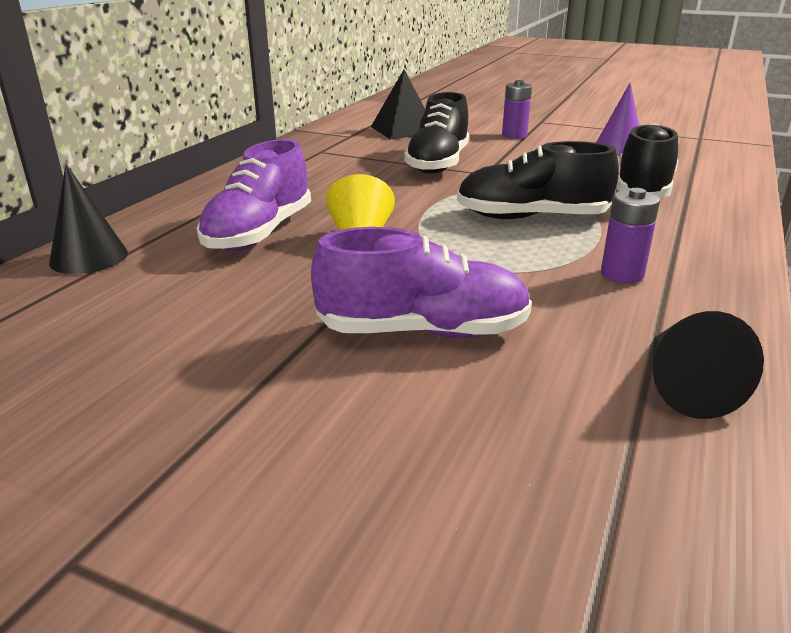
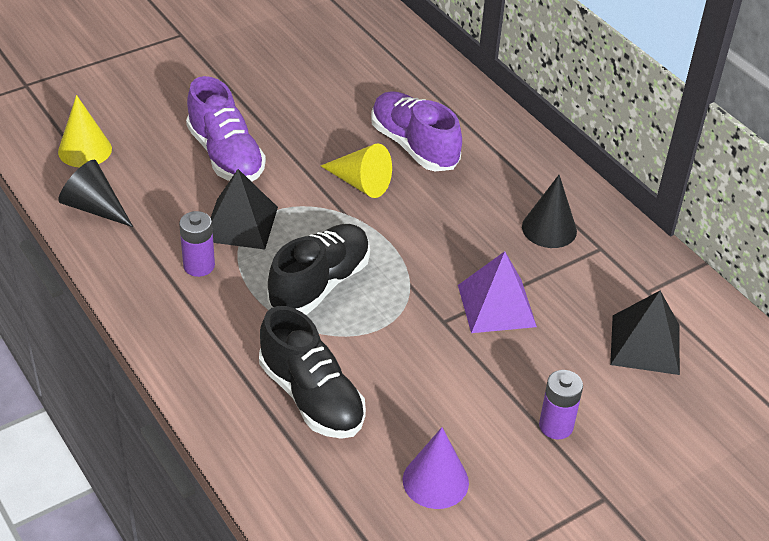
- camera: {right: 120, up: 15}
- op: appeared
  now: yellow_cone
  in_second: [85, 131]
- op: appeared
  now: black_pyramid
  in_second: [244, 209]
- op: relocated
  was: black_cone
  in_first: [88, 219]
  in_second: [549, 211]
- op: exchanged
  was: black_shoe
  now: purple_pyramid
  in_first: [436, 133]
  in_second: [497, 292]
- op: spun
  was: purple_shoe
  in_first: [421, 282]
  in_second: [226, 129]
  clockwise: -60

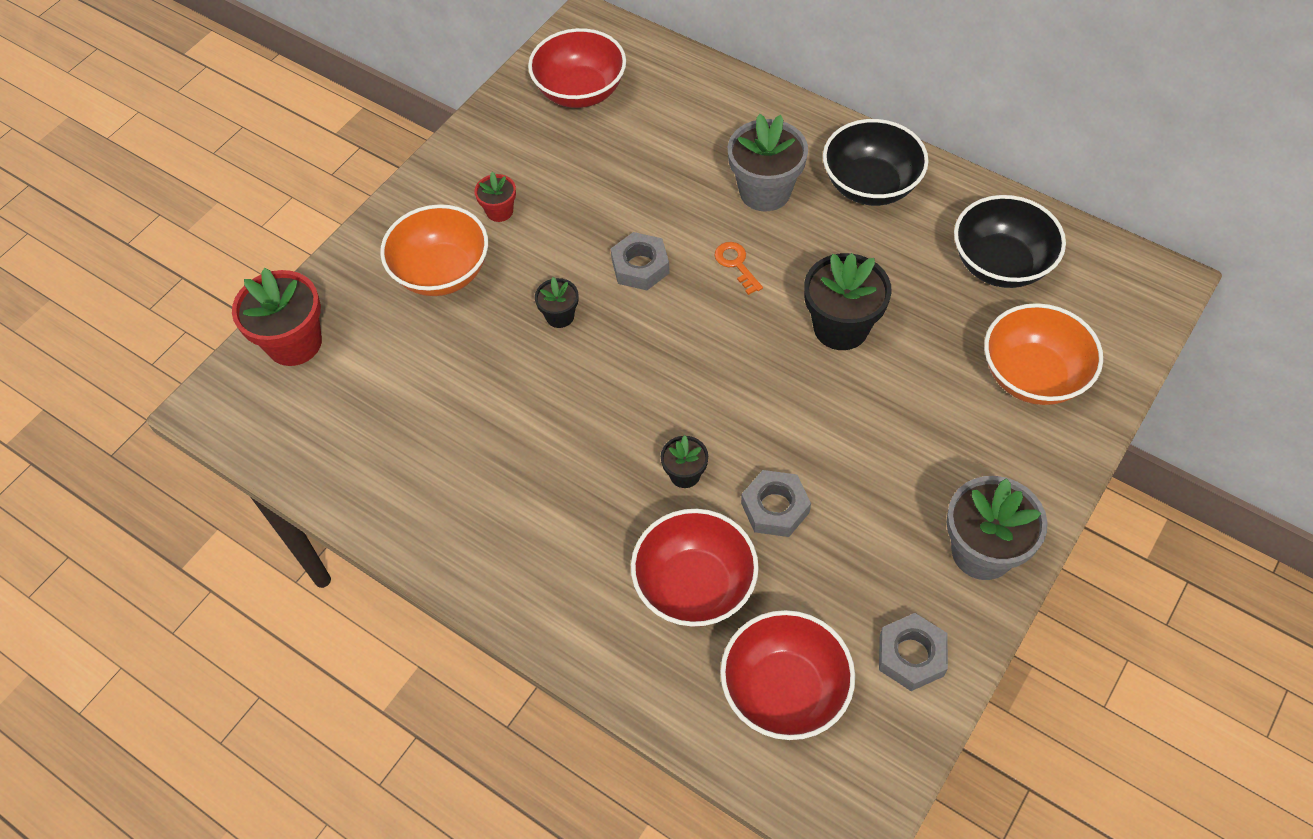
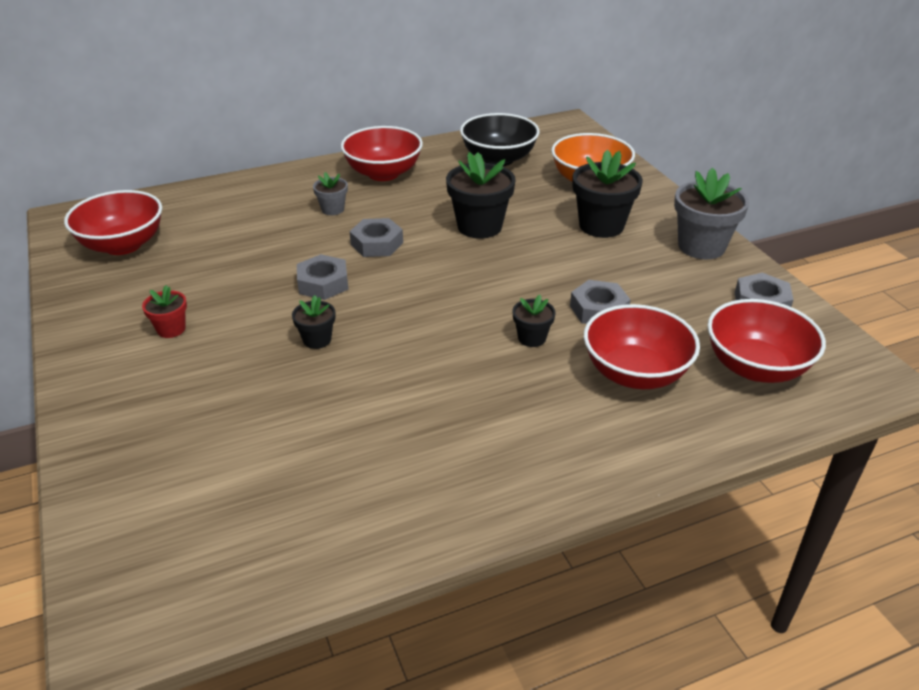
- camera: {right: -60, up: -20}
- op: missing
  was: red_flower_pot
  in_first: [277, 317]
- op: missing
  was: orange_bowl
  in_first: [434, 250]
- op: appeared
  now: black_flower_pot
  in_second: [608, 194]
- op: exchanged
  was: orange_key
  now: grey_nut
  in_first: [738, 268]
  in_second: [376, 237]
- op: colour
  was: black_bowl
  now: red_bowl
  in_first: [876, 162]
  in_second: [382, 153]
- op: size
  was: grey_flower_pot
  in_first: [768, 162]
  in_second: [330, 193]
  ratio: 0.52

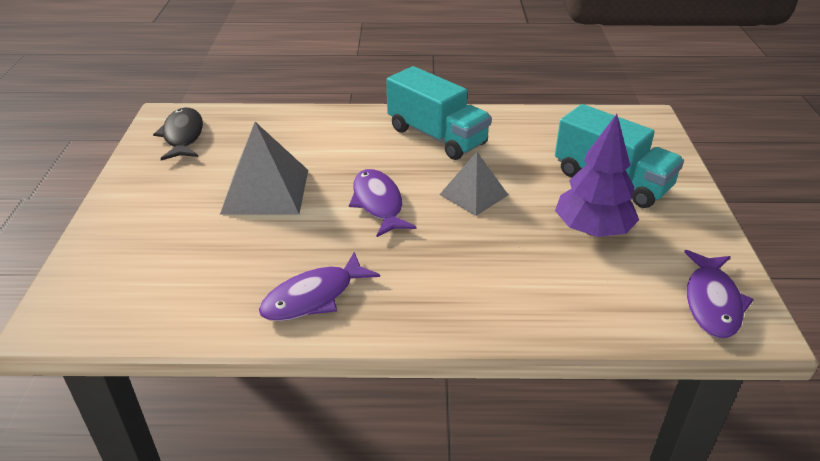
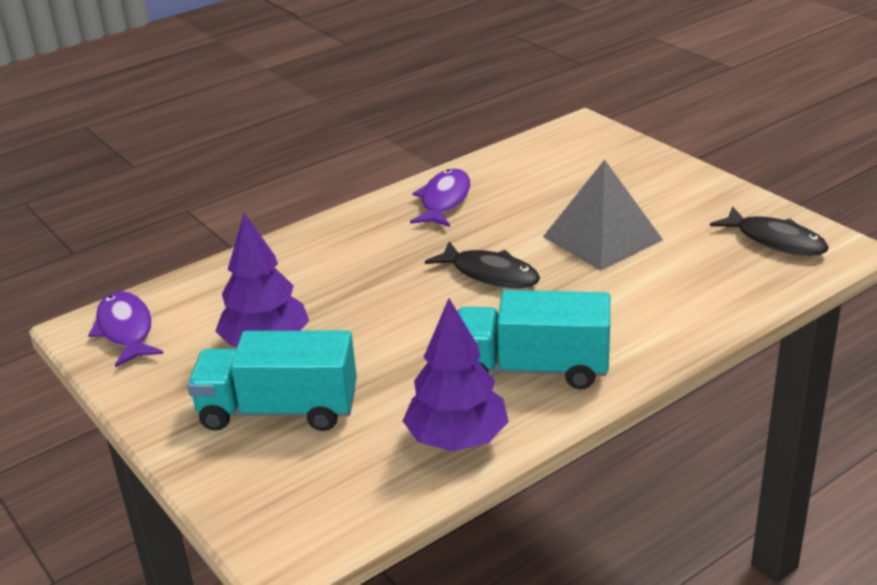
- camera: {right: 145, up: -5}
- op: missing
  was: grey_pyramid
  in_first: [473, 184]
- op: appeared
  now: purple_tree
  in_second: [456, 374]
- op: colour
  was: purple_fish
  now: black_fish
  in_first: [383, 203]
  in_second: [482, 265]

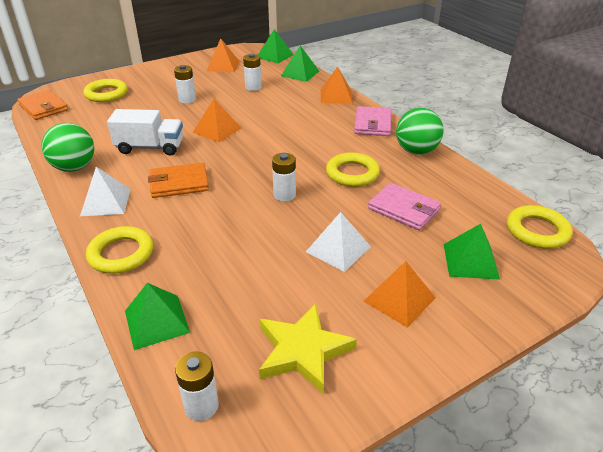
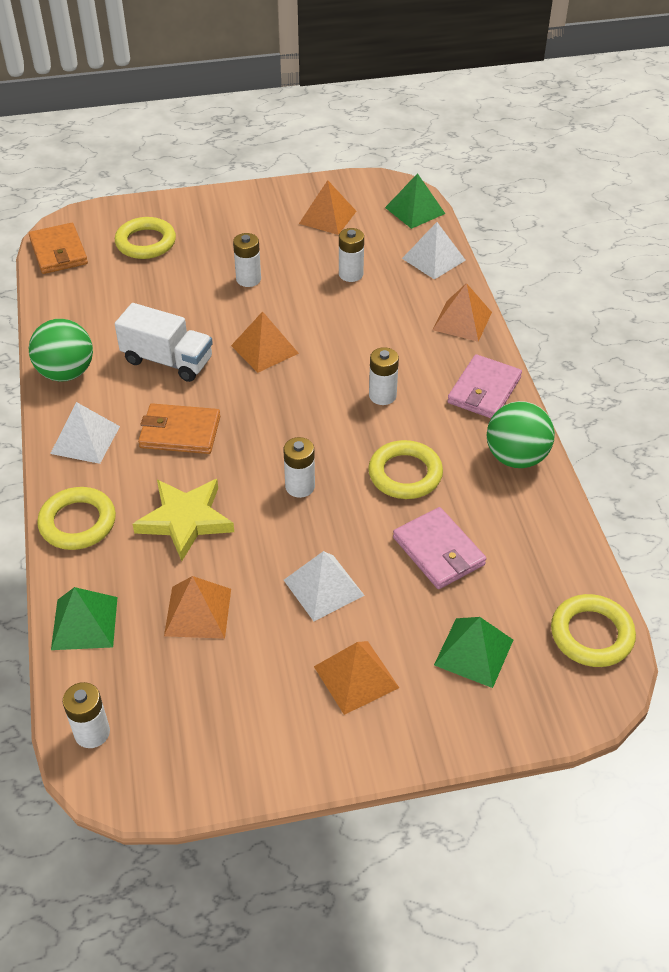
- camera: {right: 20, up: 10}
- op: appeared
  now: orange_pyramid
  in_second: [197, 607]
- op: appeared
  now: white_battery
  in_second: [384, 376]
- op: relocated
  was: yellow_star
  in_first: [308, 349]
  in_second: [183, 520]
- op: colour
  was: green_pyramid
  now: white_pyramid
  in_first: [300, 63]
  in_second: [434, 251]

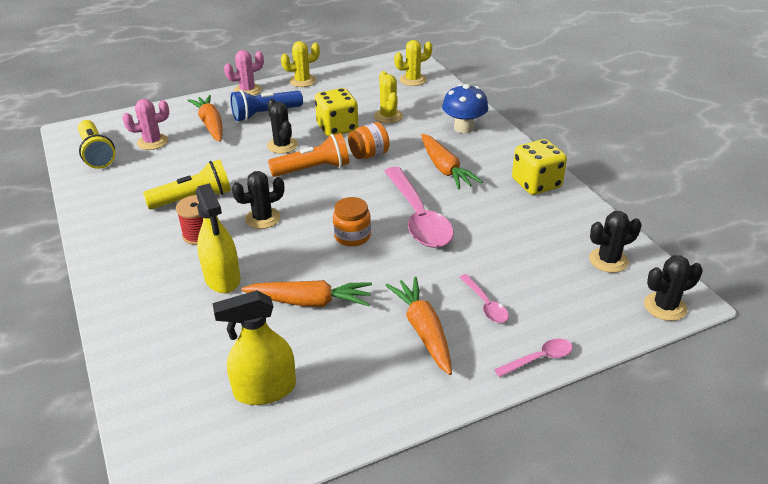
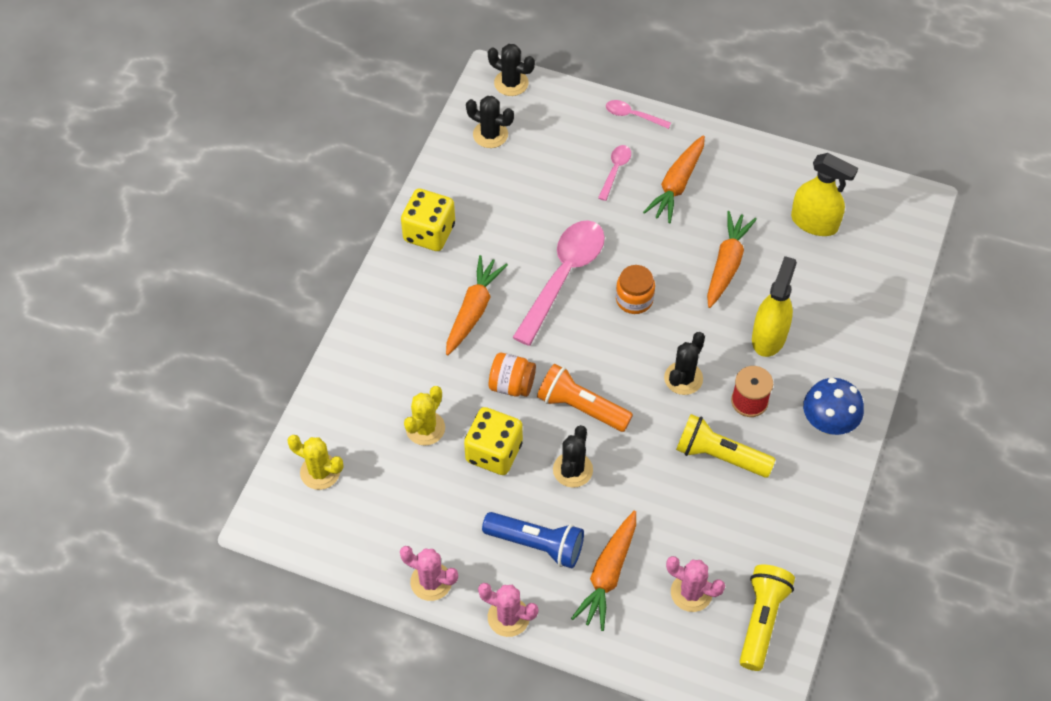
- camera: {right: -135, up: 20}
- op: relocated
  was: blue_mushroom
  in_first: [465, 108]
  in_second: [833, 406]
- op: colour
  was: yellow_cactus
  now: pink_cactus
  in_first: [300, 64]
  in_second: [429, 573]
- op: spun
  was: black_cactus
  in_first: [258, 200]
  in_second: [684, 363]
  clockwise: -75
- op: spun
  was: orange_carrot
  in_first: [306, 293]
  in_second: [732, 259]
  clockwise: 60

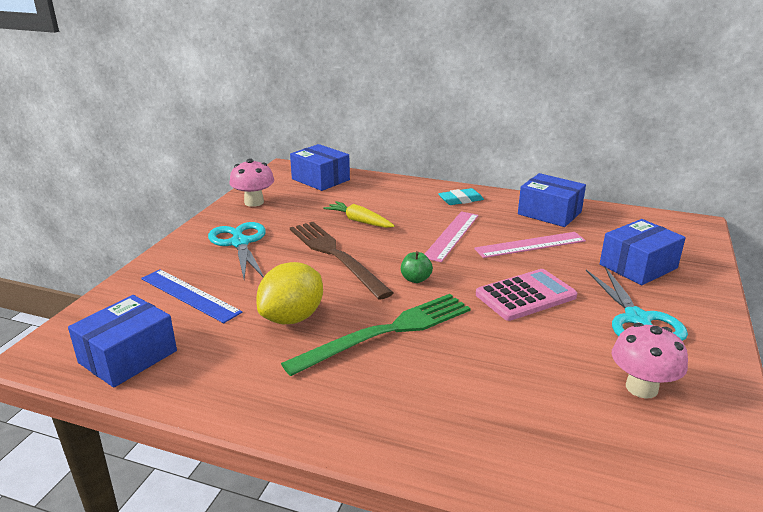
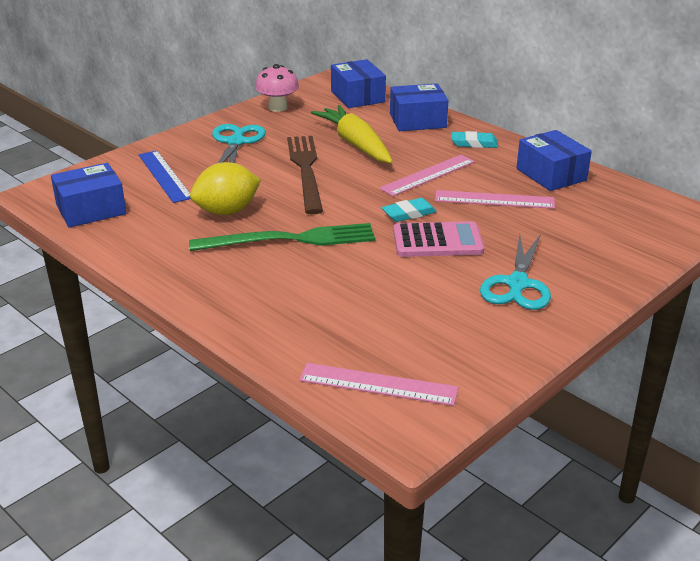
- camera: {right: 25, up: 5}
- op: missing
  was: green_apple
  in_first: [417, 267]
- op: missing
  was: pink_mushroom
  in_first: [650, 361]
- op: appeared
  now: pink_ruler
  in_second: [378, 384]
- op: appeared
  now: turquoise_eraser
  in_second: [409, 210]
- op: relocated
  was: blue_box
  in_first: [643, 252]
  in_second: [419, 107]
- op: size
  was: yellow_carrot
  in_first: [359, 214]
  in_second: [352, 134]
  ratio: 1.68

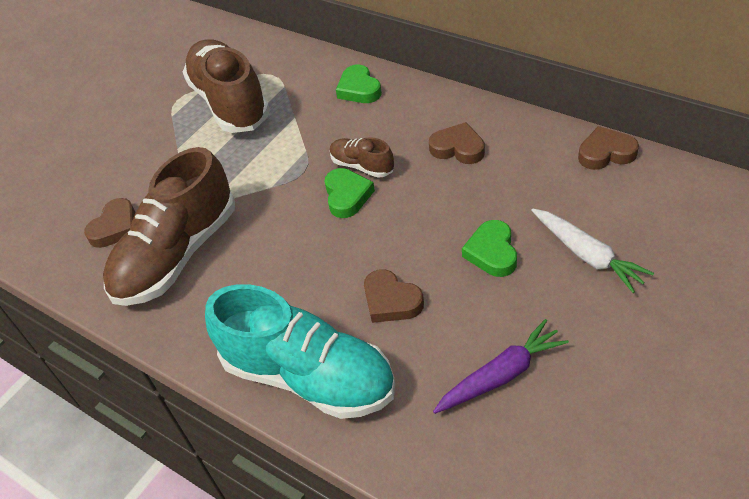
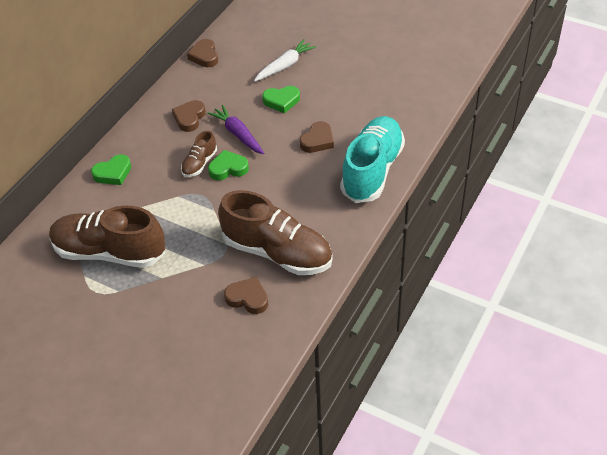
- camera: {right: -100, up: 0}
- op: relocated
  was: purple_carrot
  in_first: [501, 366]
  in_second: [236, 129]
- op: spun
  was: brown_shoe
  in_first: [226, 86]
  in_second: [107, 236]
  clockwise: 45

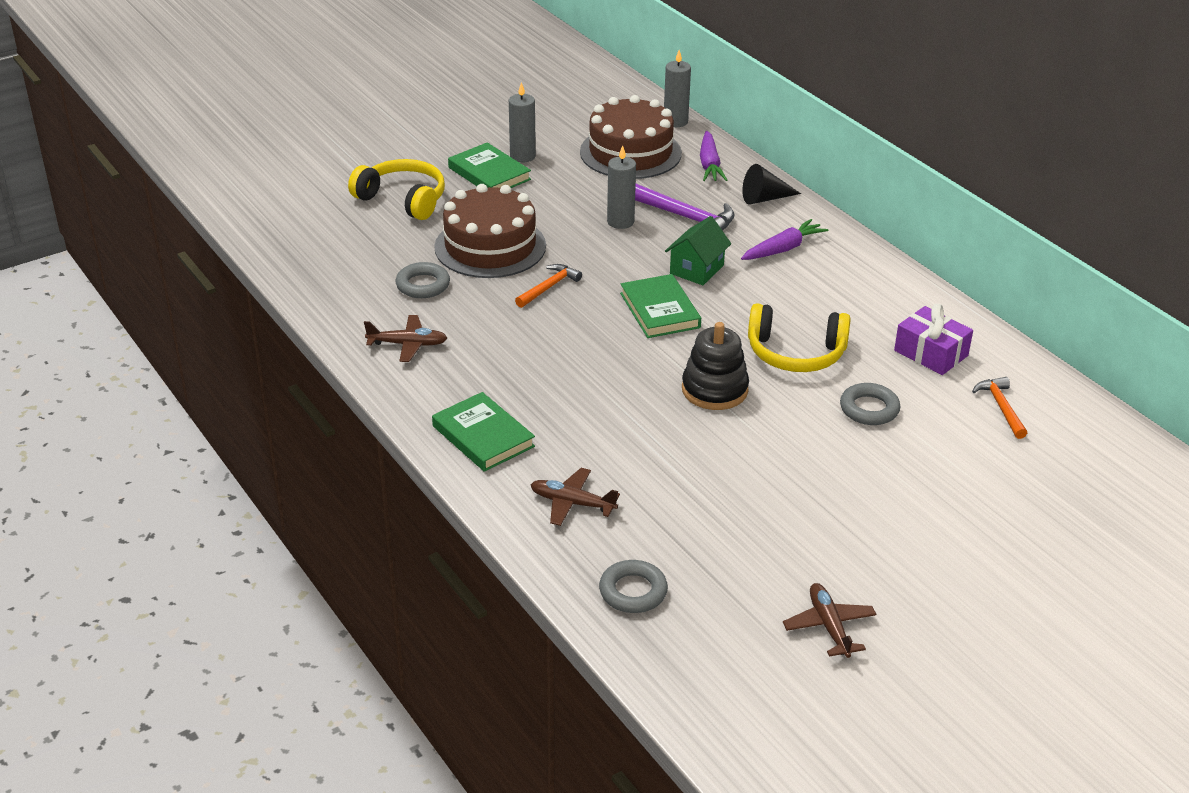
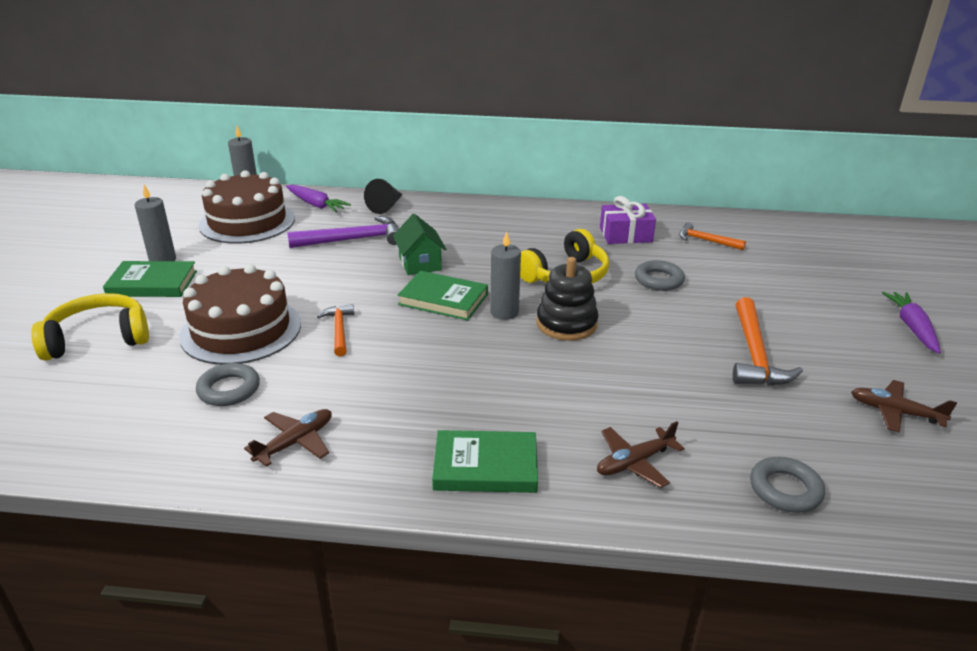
- camera: {right: -50, up: -5}
- op: appeared
  now: orange_hammer
  in_second: [768, 341]
- op: relocated
  was: grey_candle
  in_first: [621, 187]
  in_second: [505, 275]
- op: relocated
  was: purple_carrot
  in_first: [784, 239]
  in_second: [911, 323]

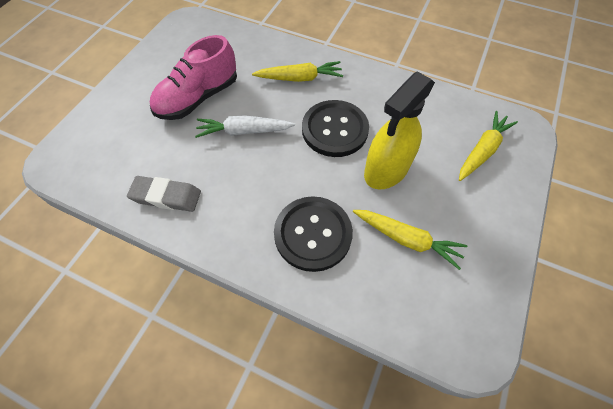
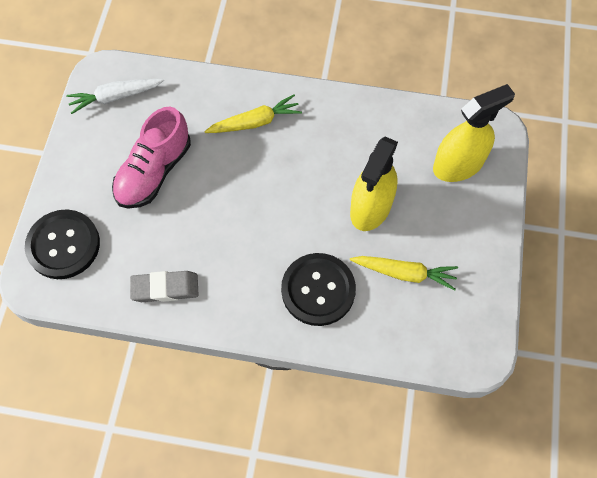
- camera: {right: -15, up: 5}
- op: relocated
  was: white_carrot
  in_first: [245, 126]
  in_second: [115, 96]
- op: relocated
  was: black_button
  in_first: [335, 128]
  in_second: [62, 244]
- op: exchanged
  was: yellow_carrot
  now: yellow_spray_bottle
  in_first: [488, 146]
  in_second: [474, 133]

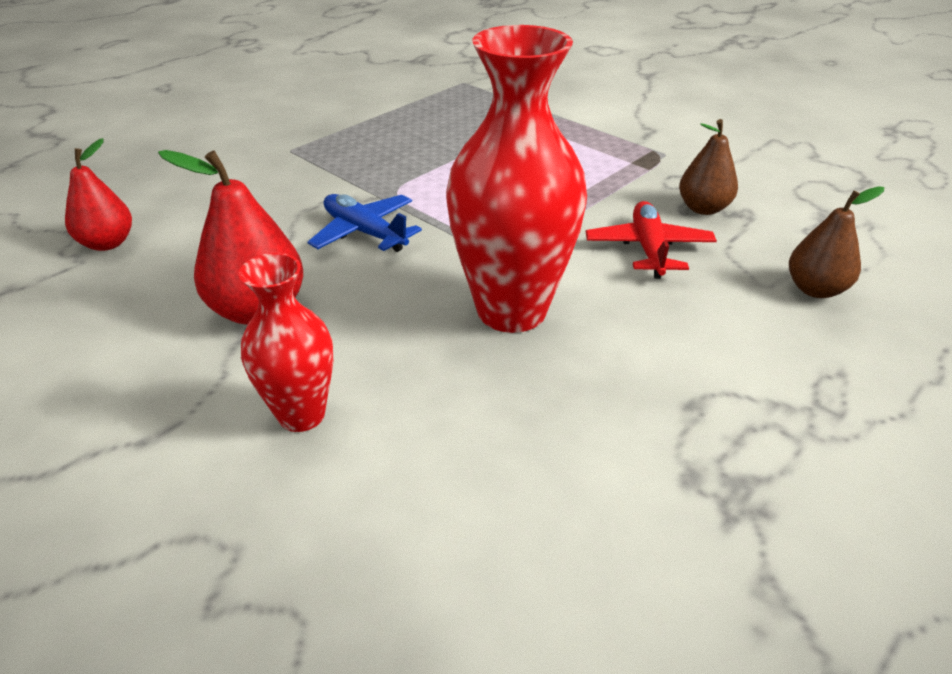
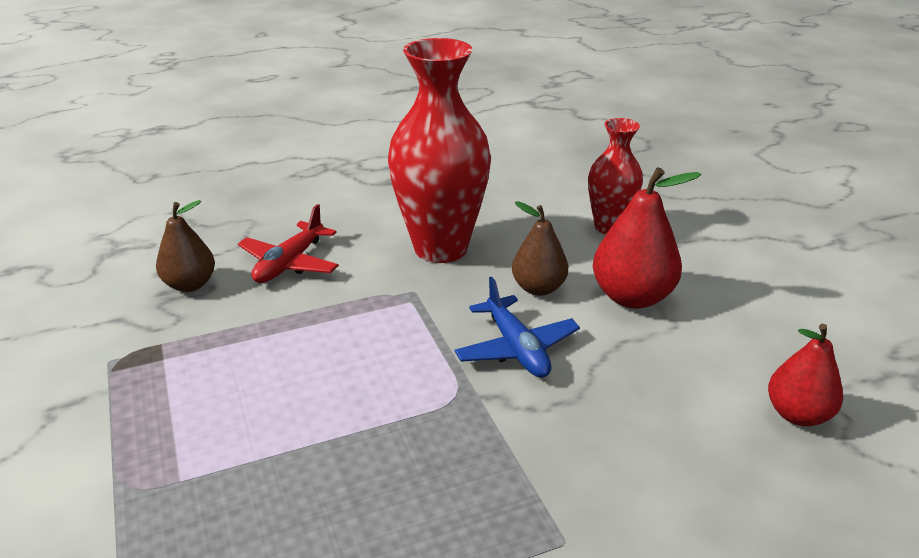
- camera: {right: -155, up: -5}
- op: relocated
  was: brown_pear
  in_first: [836, 242]
  in_second: [540, 248]

